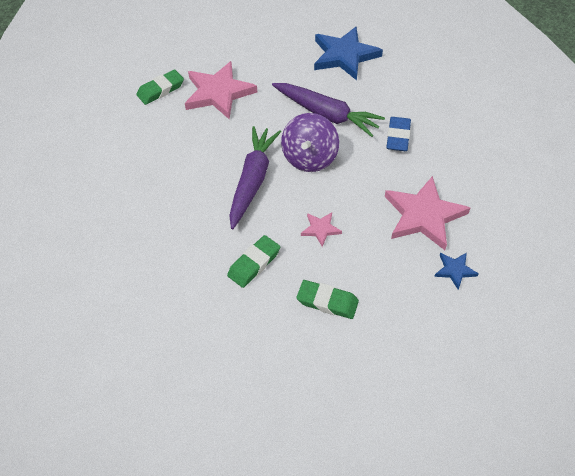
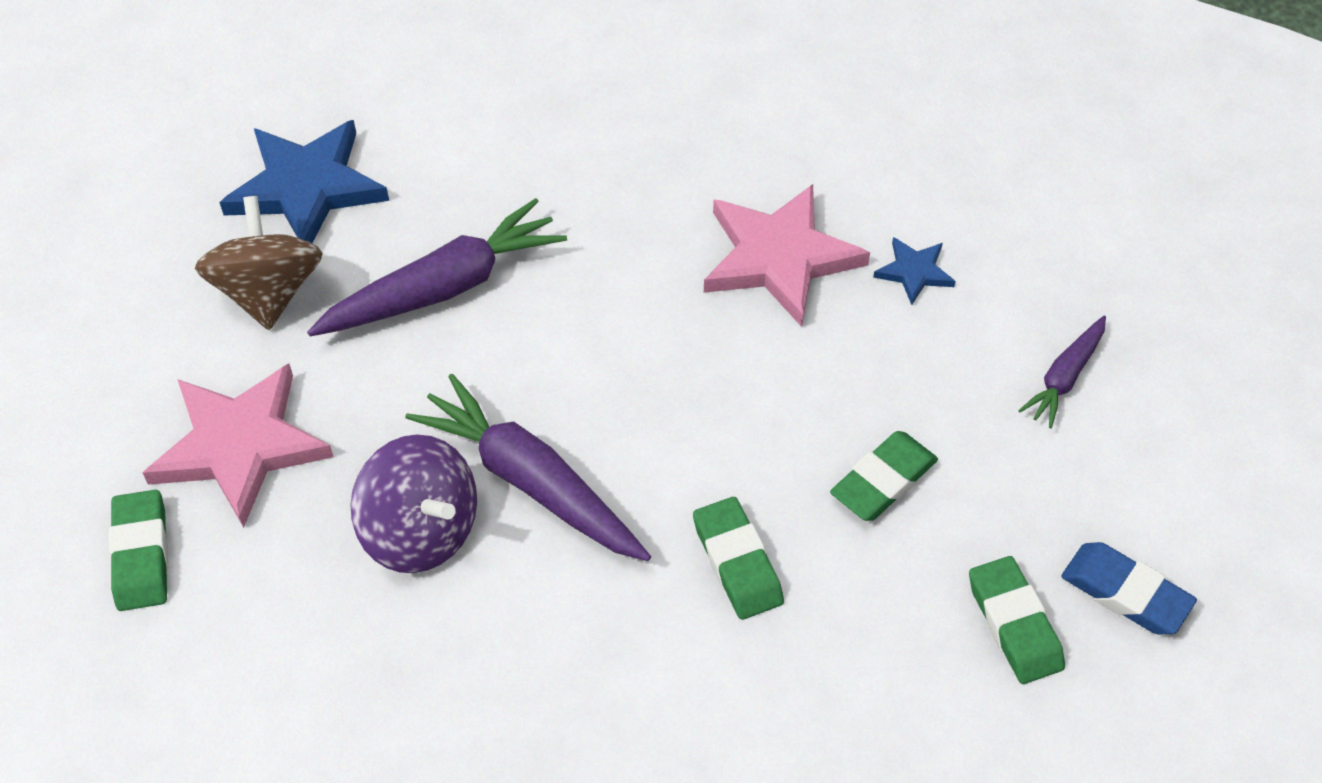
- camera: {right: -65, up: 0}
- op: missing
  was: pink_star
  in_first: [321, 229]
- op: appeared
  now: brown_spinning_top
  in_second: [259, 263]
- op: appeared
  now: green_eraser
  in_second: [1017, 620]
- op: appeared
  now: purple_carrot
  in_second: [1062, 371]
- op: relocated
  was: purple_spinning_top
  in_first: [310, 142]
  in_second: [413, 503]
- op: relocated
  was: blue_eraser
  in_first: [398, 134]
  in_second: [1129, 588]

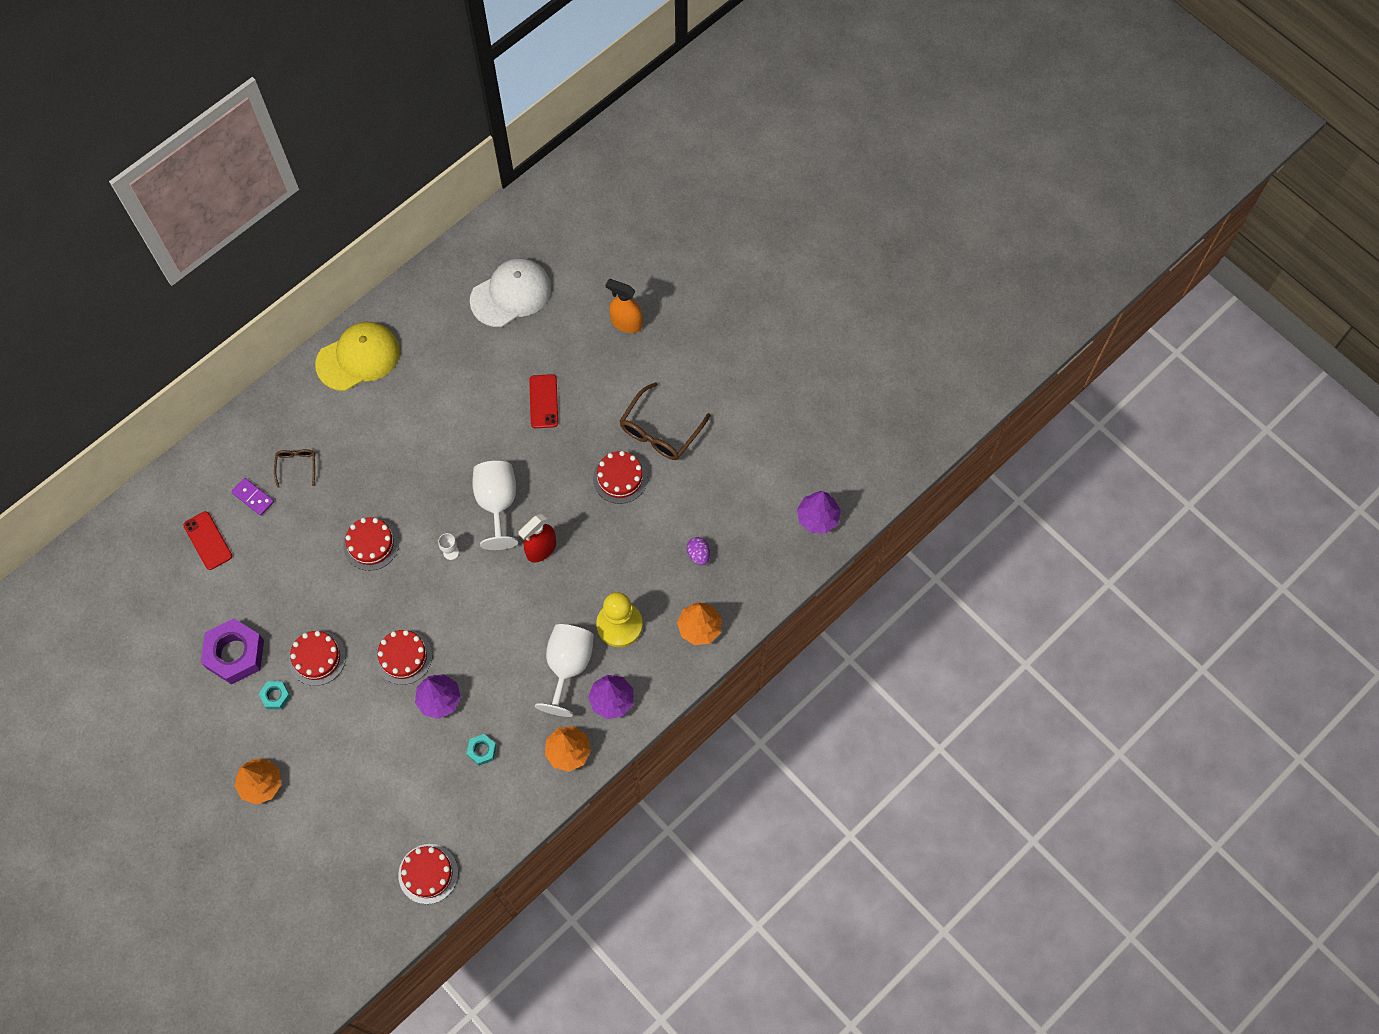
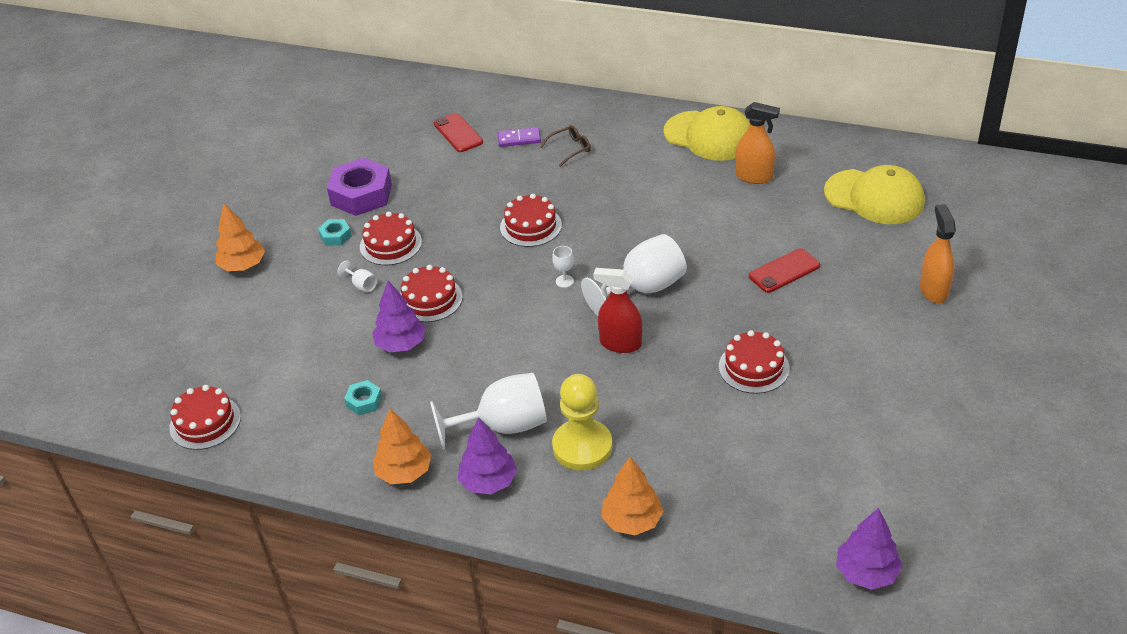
- camera: {right: 65, up: -25}
- op: missing
  was: brown_glasses
  in_first: [665, 421]
- op: missing
  was: purple_egg
  in_first: [698, 551]
- op: appeared
  now: white_goblet
  in_second: [357, 276]
- op: appeared
  now: orange_spray_bottle
  in_second: [757, 143]
- op: colour
  was: white_cap
  now: yellow_cap
  in_first: [510, 292]
  in_second: [874, 194]
- op: spun
  was: red_phone
  in_first: [207, 540]
  in_second: [458, 132]
  clockwise: -60
- op: spun
  was: purple_domino
  in_first: [252, 497]
  in_second: [519, 137]
  clockwise: 75

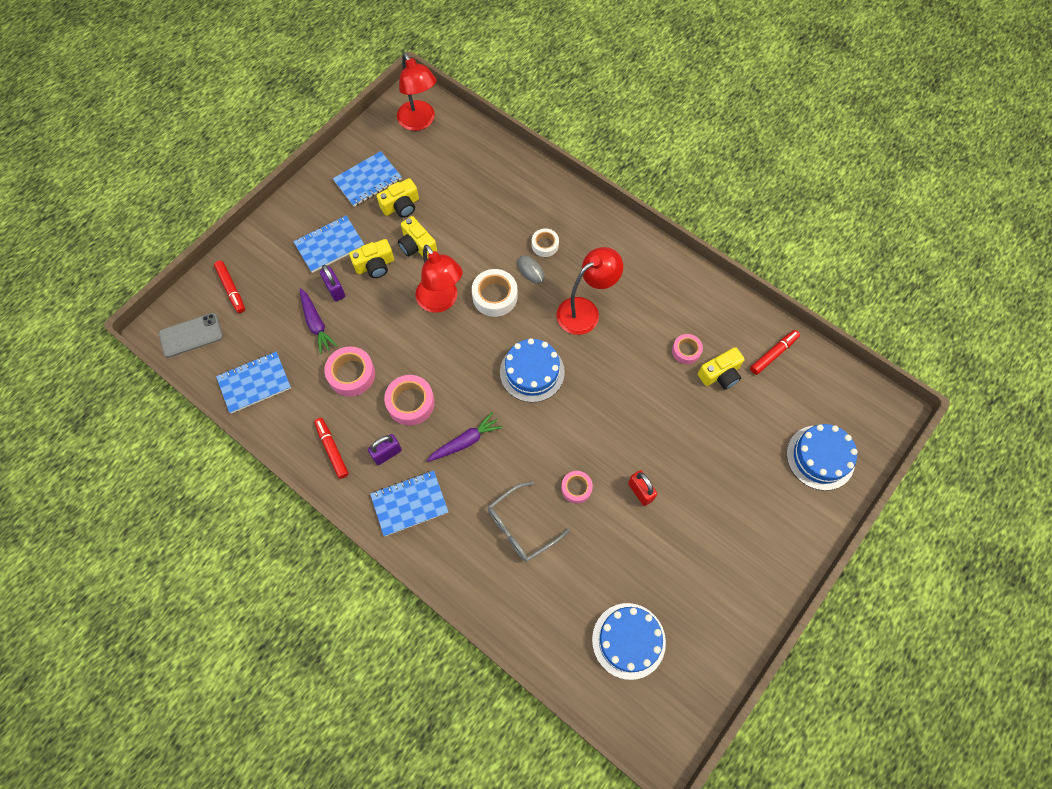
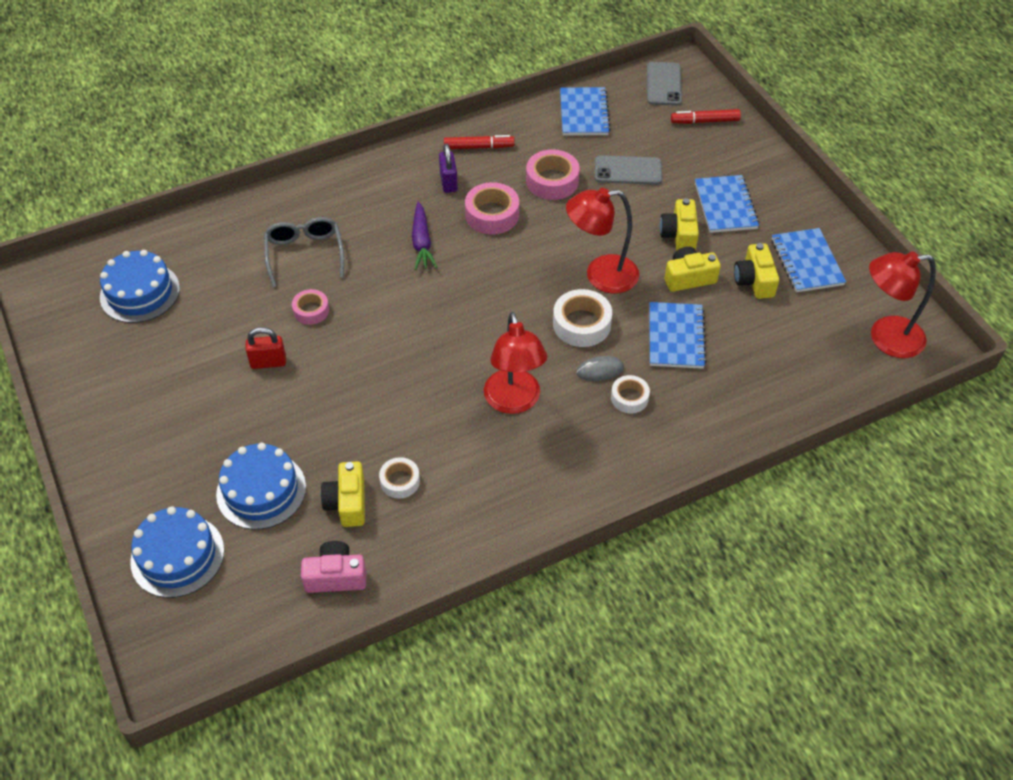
- camera: {right: 115, up: -15}
- op: missing
  was: purple_padlock
  in_first: [332, 283]
- op: relocated
  was: blue_notebook
  in_first: [409, 503]
  in_second: [678, 335]
- op: relocated
  was: blue_cake
  in_first: [532, 370]
  in_second: [261, 486]
- op: exchanged
  was: purple_carrot
  now: grey_phone
  in_first: [318, 321]
  in_second: [628, 170]
- op: exchanged
  was: red_marker
  now: pink_camera
  in_first: [775, 352]
  in_second: [333, 567]
- op: colour
  was: pink_tape
  now: white_tape
  in_first: [687, 349]
  in_second: [399, 478]

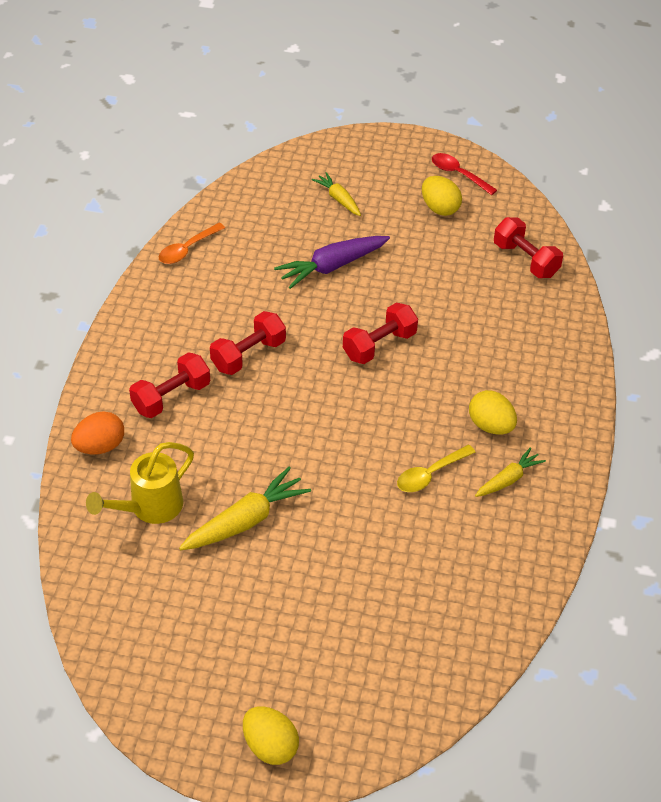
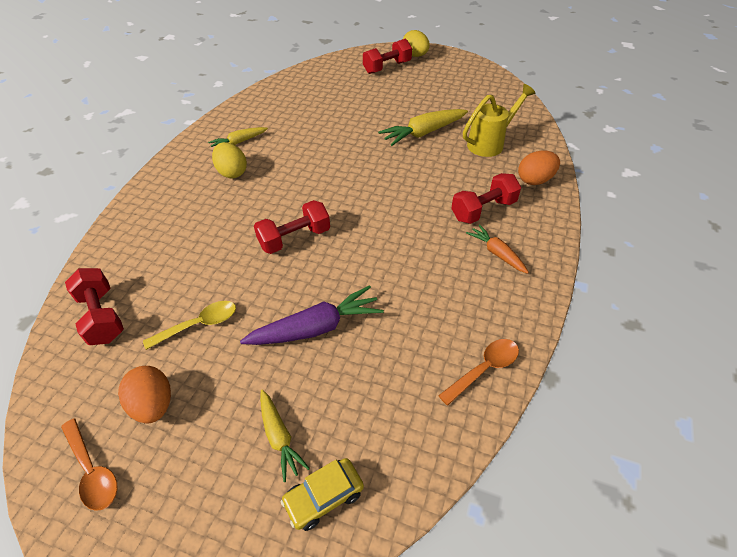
- camera: {right: -170, up: 0}
- op: appeared
  now: yellow_car
  in_second: [322, 494]
- op: appeared
  now: orange_carrot
  in_second: [497, 249]
- op: relocated
  was: red_dumbbell
  in_first: [248, 343]
  in_second: [387, 56]
- op: relocated
  was: yellow_spoon
  in_first: [436, 468]
  in_second: [189, 325]
- op: colour
  was: yellow_egg
  now: orange_egg
  in_first: [442, 196]
  in_second: [144, 395]
- op: colour
  was: red_spoon
  now: orange_spoon
  in_first: [464, 174]
  in_second: [89, 464]

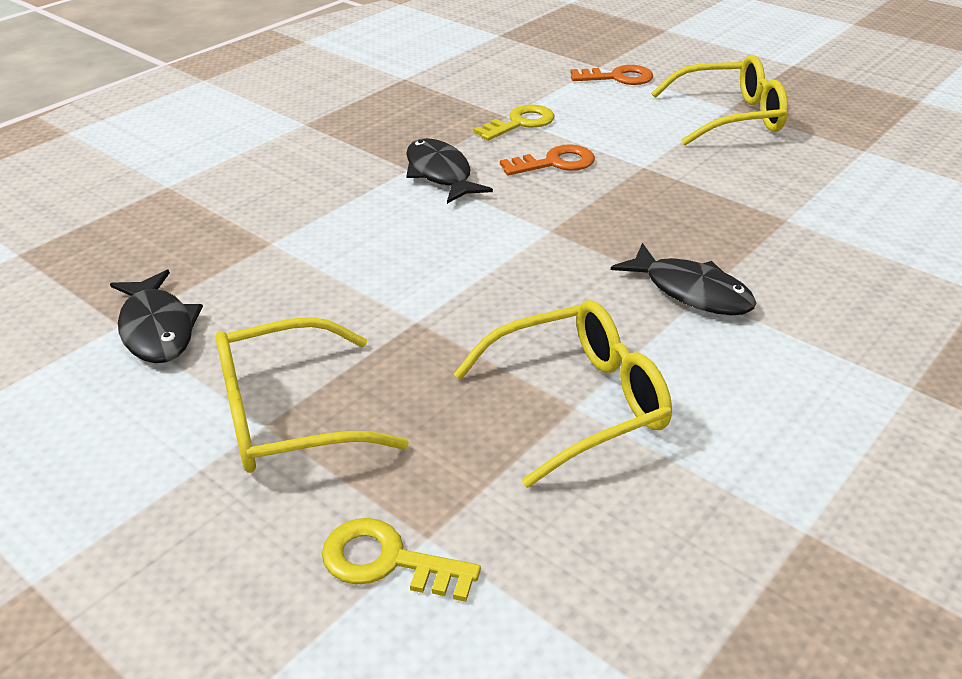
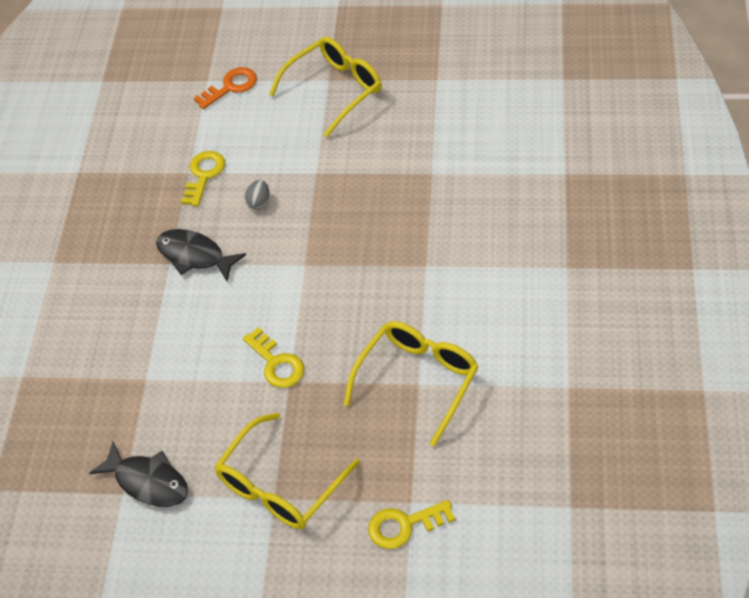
- camera: {right: -30, up: 15}
- op: missing
  was: black_fish
  in_first: [683, 279]
- op: appeared
  now: yellow_key
  in_second: [273, 357]
- op: exchanged
  was: orange_key
  now: grey_egg
  in_first: [547, 160]
  in_second: [257, 194]

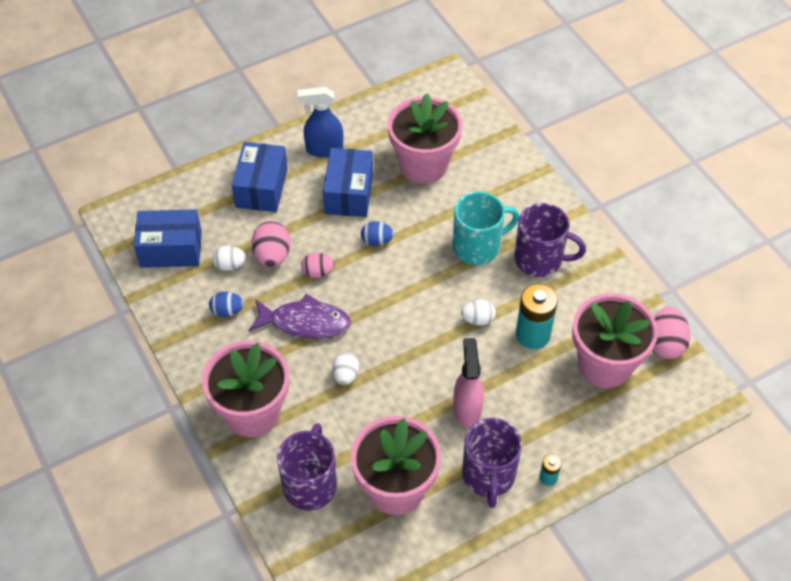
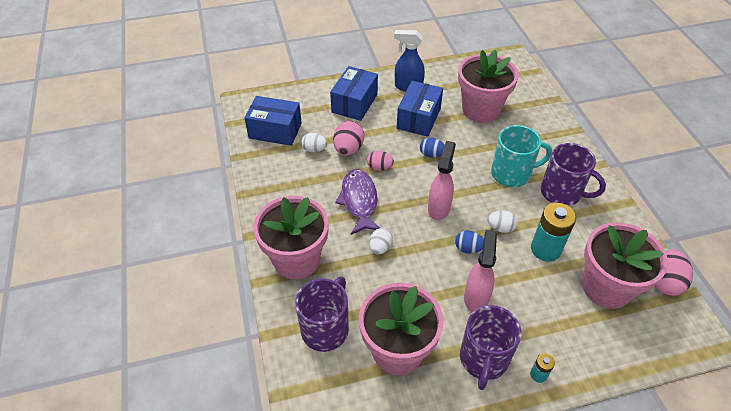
- camera: {right: 15, up: -5}
- op: appeared
  now: pink_spray_bottle
  in_second: [442, 180]
- op: relocated
  was: blue_egg
  in_first: [226, 304]
  in_second: [469, 242]
- op: spun
  was: purple_fish
  in_first: [300, 316]
  in_second: [357, 202]
  clockwise: -120

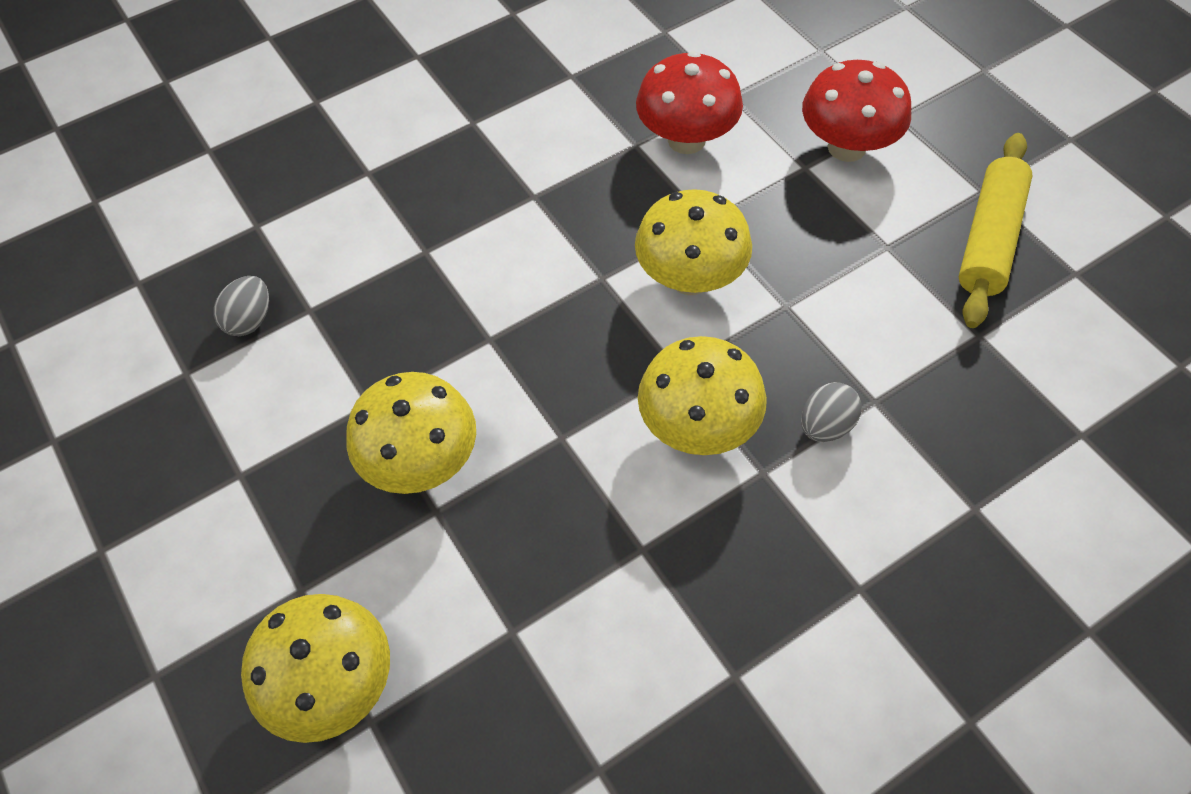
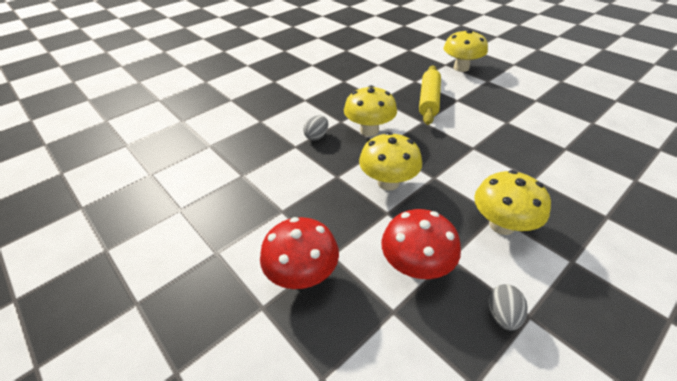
- camera: {right: 170, up: -15}
- op: relocated
  was: grey_egg
  in_first: [241, 306]
  in_second: [507, 307]
- op: relocated
  was: yellow_mushroom
  in_first: [411, 433]
  in_second: [512, 202]
- op: relocated
  was: yellow_rolling_pin
  in_first: [995, 230]
  in_second: [430, 95]

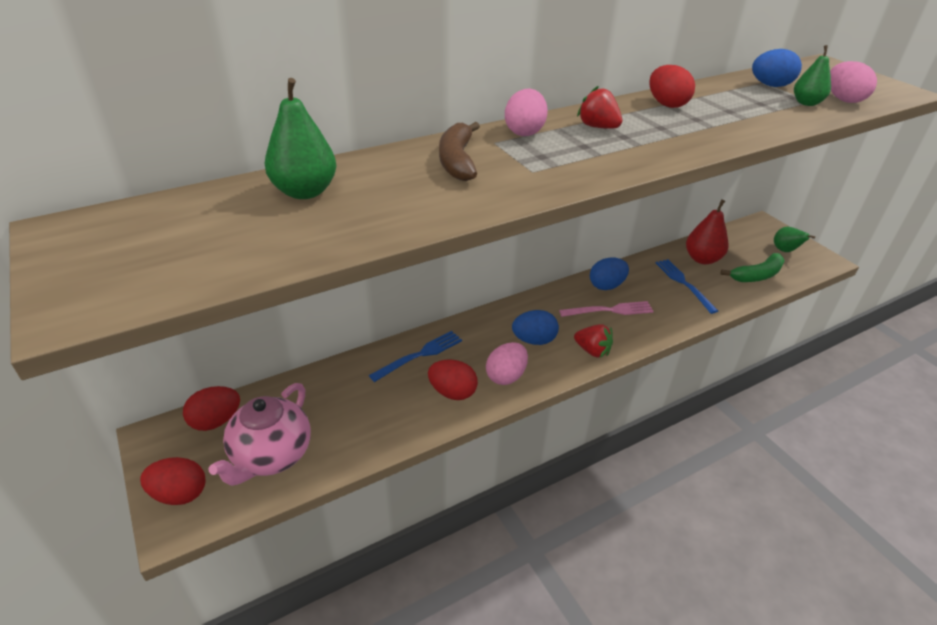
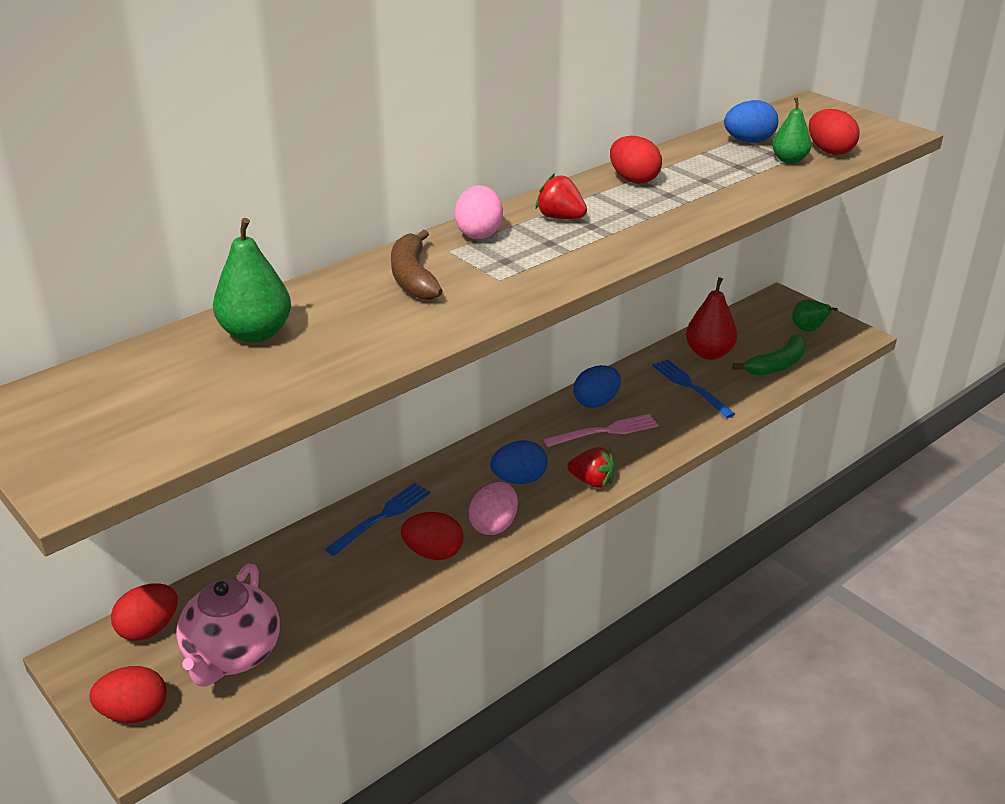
- camera: {right: -10, up: -5}
- op: colour
  was: pink_egg
  now: red_egg
  in_first: [853, 82]
  in_second: [834, 132]

